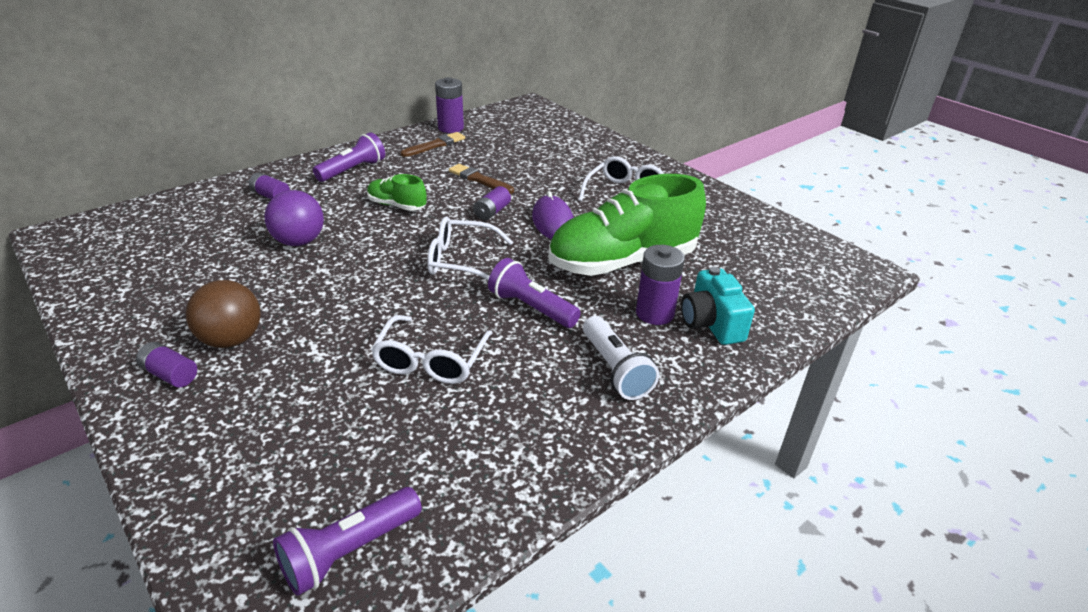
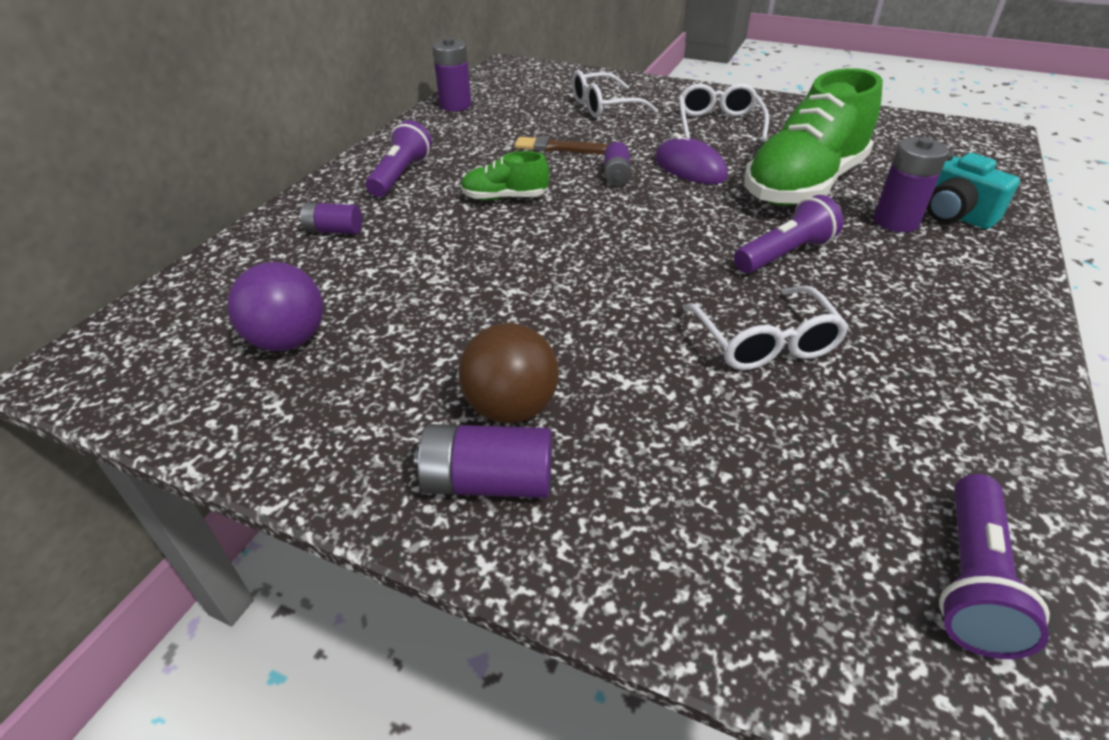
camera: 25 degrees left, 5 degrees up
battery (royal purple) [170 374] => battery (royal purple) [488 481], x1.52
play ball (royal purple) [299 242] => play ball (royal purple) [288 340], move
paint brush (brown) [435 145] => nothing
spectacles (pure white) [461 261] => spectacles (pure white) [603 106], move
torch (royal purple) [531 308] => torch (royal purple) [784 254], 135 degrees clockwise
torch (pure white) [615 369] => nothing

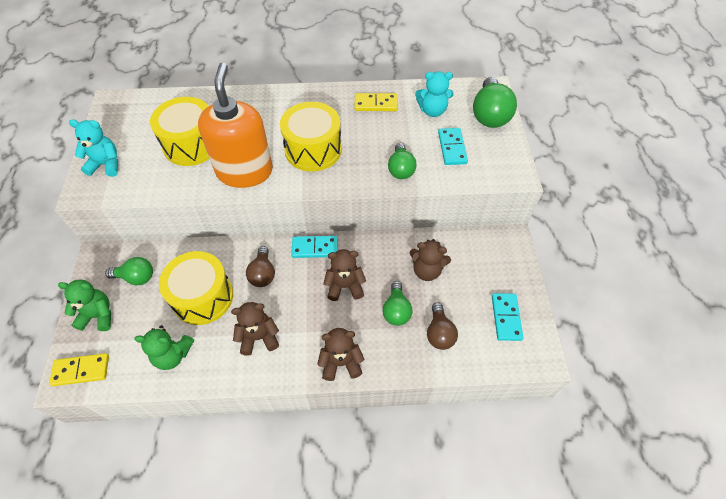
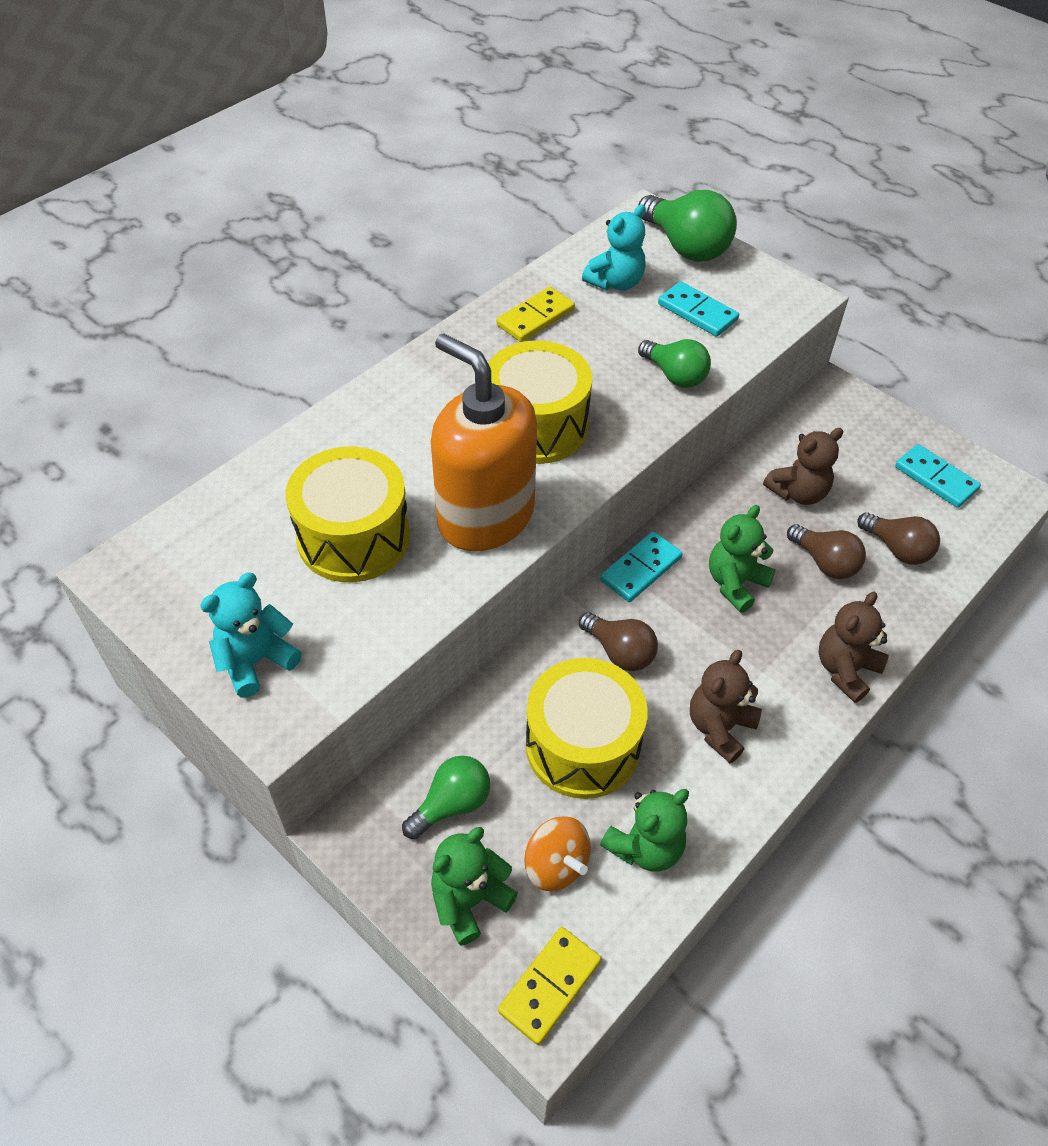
camera: 45 degrees left, 5 degrees down
stuffed bear (brown) [345 286] => stuffed bear (green) [735 583]
light bulb (green) [396 310] => light bulb (brown) [825 562]
nothing => spinning top (orange) [556 865]

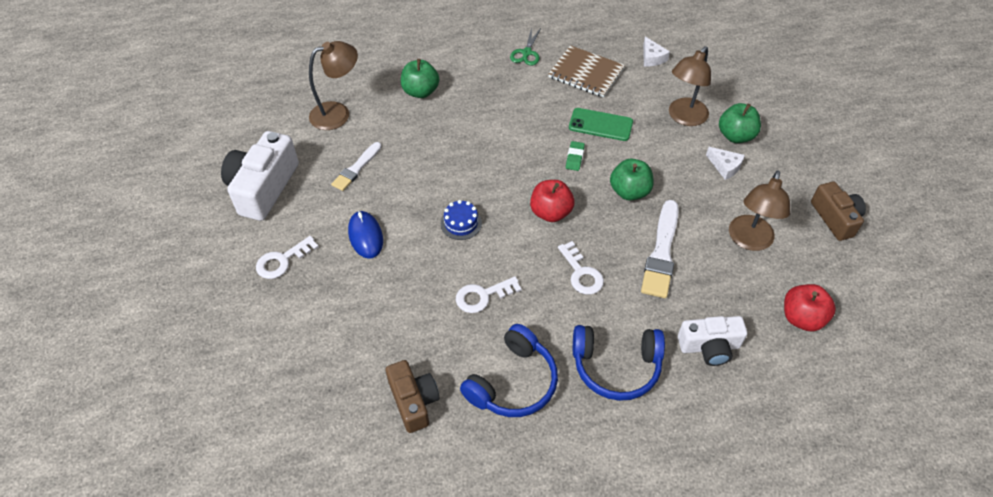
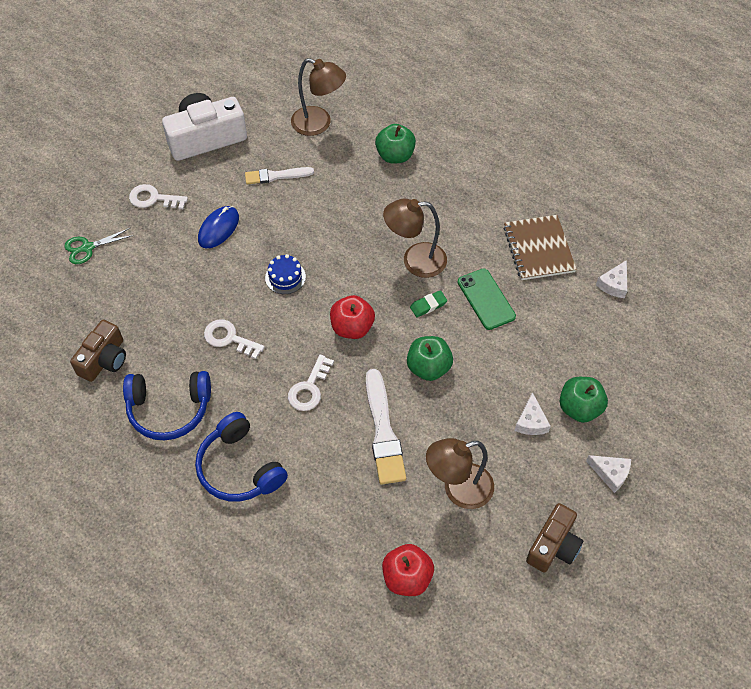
camera: 50 degrees right, 5 degrees up
scissors (green) [526 53] => scissors (green) [87 248], move
paint brush (pure white) [661 252] => paint brush (pure white) [383 431], 75 degrees counterclockwise
lamp (brown) [684 117] => lamp (brown) [415 261], move
compact camera (pure white) [709 347] => nothing
nothing => cheese (pure white) [610 473]

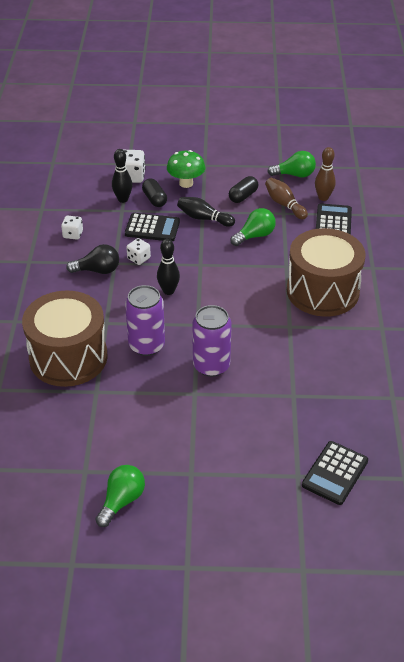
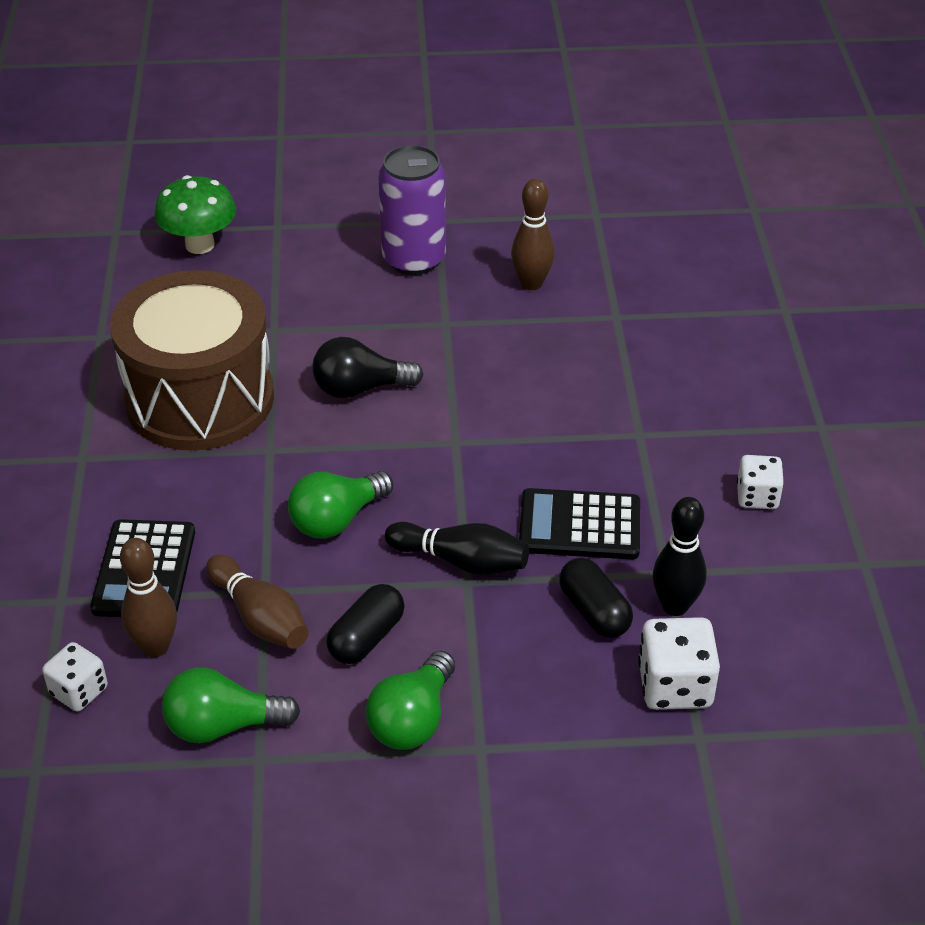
camera: 175 degrees right, 0 degrees up
snare drum (brown) [68 357] => nothing
light bulb (jet-black) [97 270] => light bulb (jet-black) [360 388], move
light bulb (green) [121 501] => light bulb (green) [412 720], move
soda can (royal purple) [146 345] => tenpin (brown) [531 283]
game die (pure white) [139 258] => game die (pure white) [79 691], move
tenpin (jet-black) [168 291] => nothing
mushroom (green) [186 183] => mushroom (green) [200 245], move
adding machine (jet-black) [335 473] => nothing

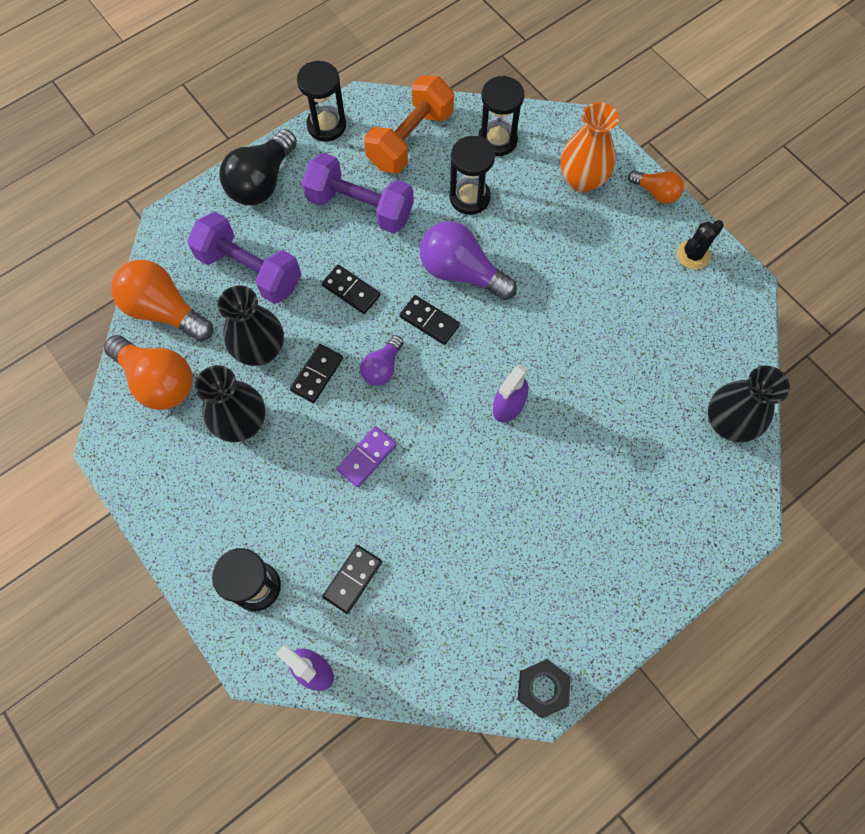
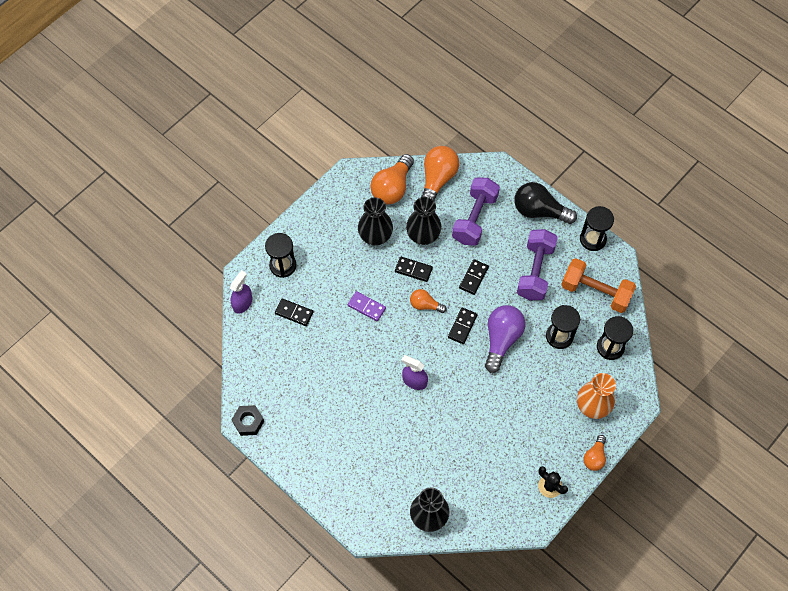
camera: 80 degrees right, 5 degrees down
light bulb (royal purple) [382 367] => light bulb (orange) [425 305]

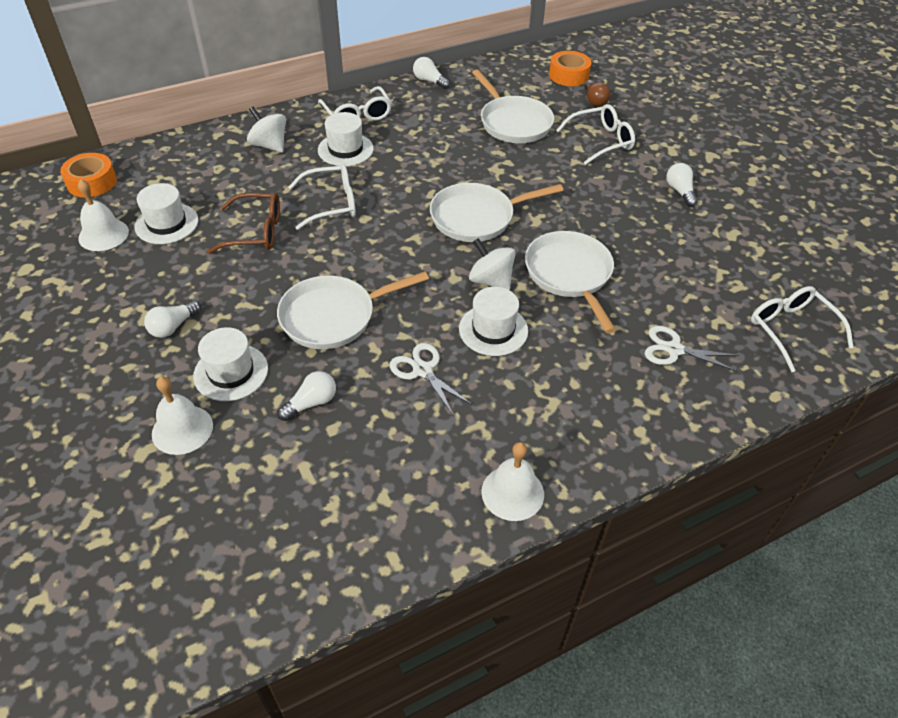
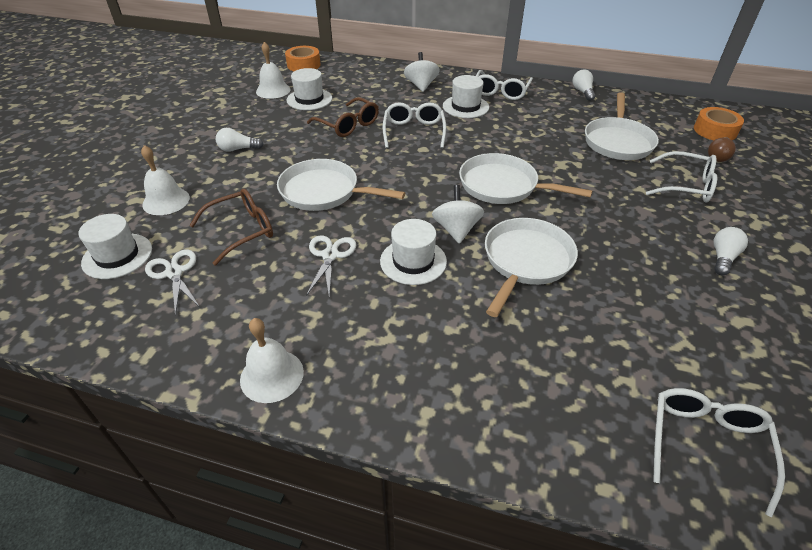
camera: 45 degrees right, 5 degrees down
hat (pure white) [231 372] => hat (pure white) [117 256], move
light bulb (pure white) [311 403] => spectacles (brown) [242 230]
spectacles (pure white) [332 203] => spectacles (pure white) [414 131], 120 degrees counterclockwise
scissors (pure white) [674 349] => scissors (pure white) [174 273], move

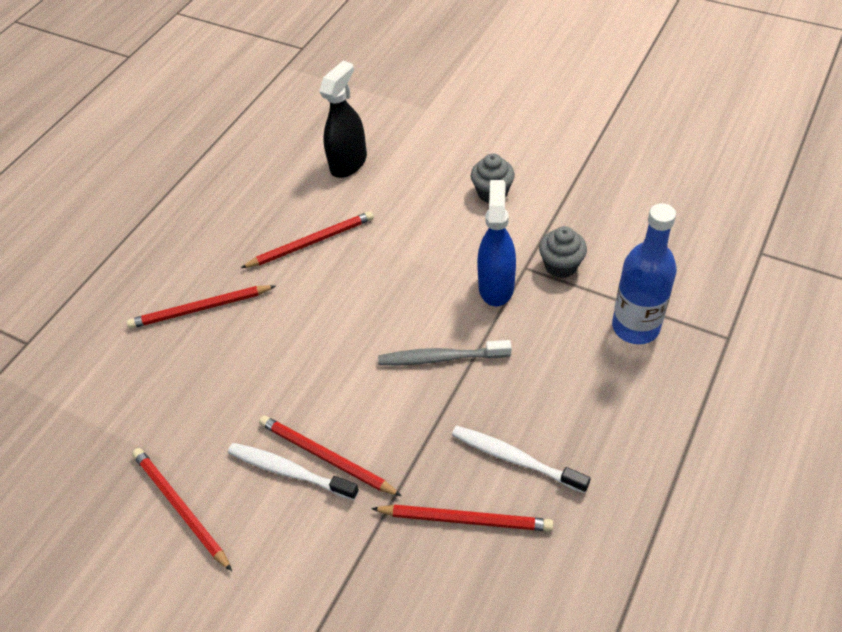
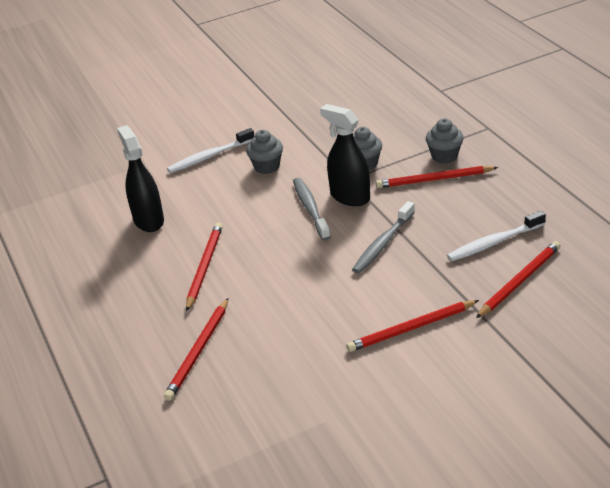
camera: 55 degrees left, 15 degrees down
pencil (red) [181 508] => pencil (red) [434 179], move
tooth brush (pure white) [289 471] => tooth brush (pure white) [209 157], move
spray cleaner (blue) [496 286] => spray cleaner (jet-black) [350 197]
drink bottle (blue) [635 327] => fairy cake (gray) [444 156]
nothing => tooth brush (gray) [310 208]

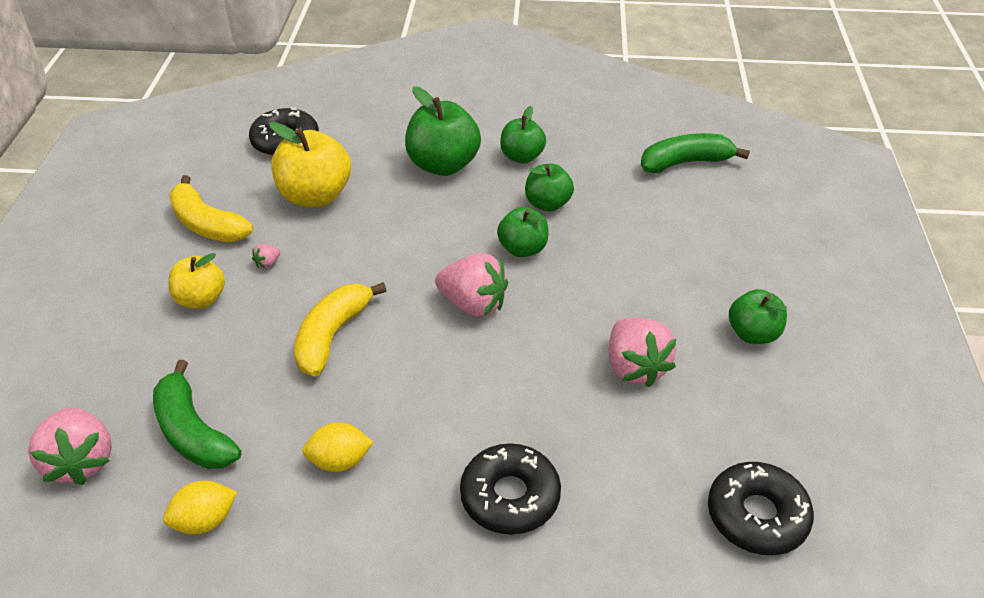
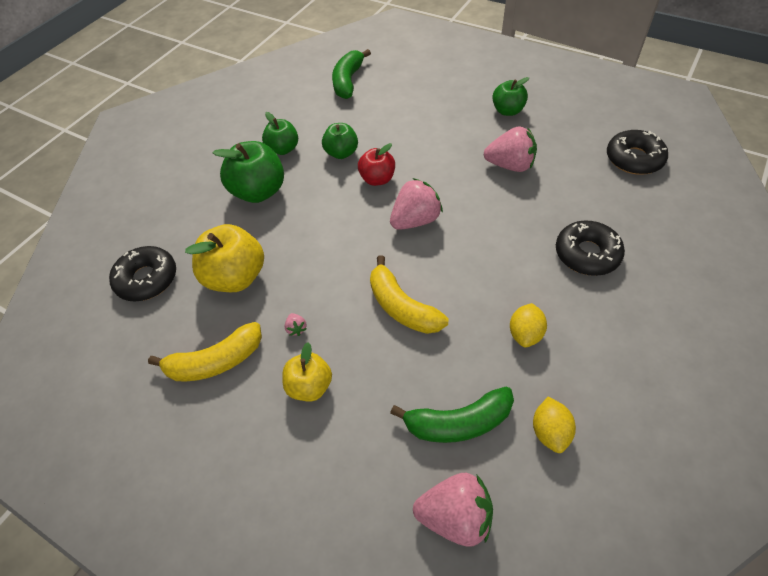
camera: 60 degrees left, 10 degrees up
toy apple (green) [523 249] => toy apple (red) [377 179]

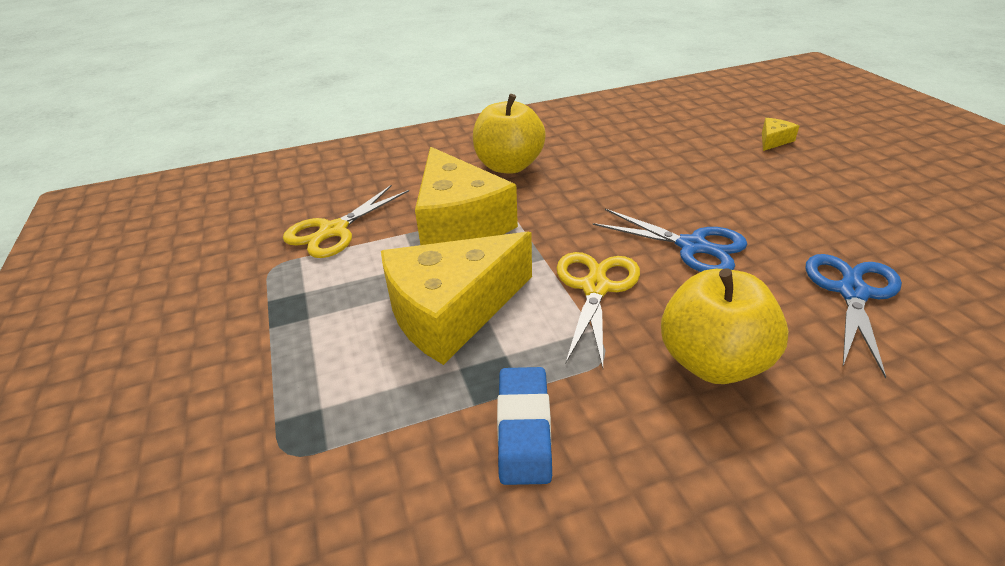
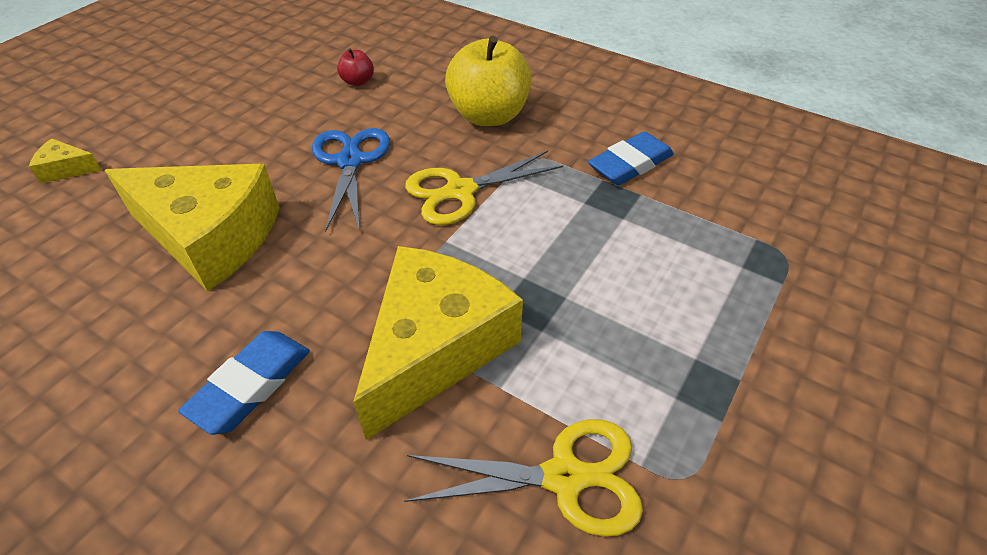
camera: 130 degrees left, 10 degrees up
cheese (bright yellow) [452 311] => cheese (bright yellow) [210 236], move
toy apple (bright yellow) [509 166] => eraser (blue) [250 385]
scissors (blue) [852 293] => toy apple (red) [358 82]

